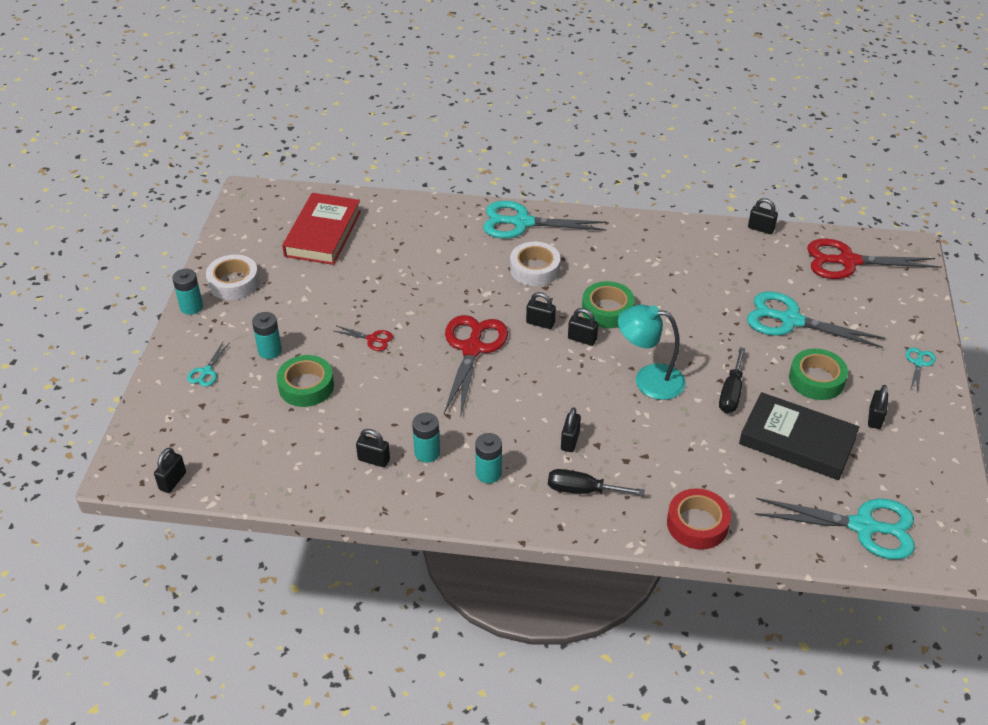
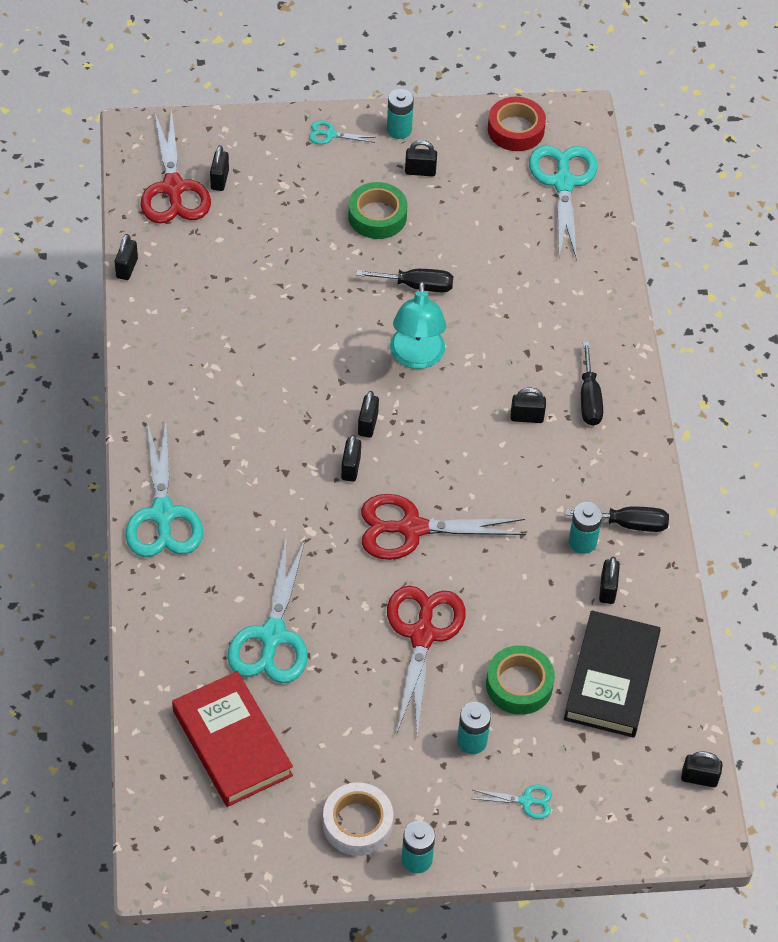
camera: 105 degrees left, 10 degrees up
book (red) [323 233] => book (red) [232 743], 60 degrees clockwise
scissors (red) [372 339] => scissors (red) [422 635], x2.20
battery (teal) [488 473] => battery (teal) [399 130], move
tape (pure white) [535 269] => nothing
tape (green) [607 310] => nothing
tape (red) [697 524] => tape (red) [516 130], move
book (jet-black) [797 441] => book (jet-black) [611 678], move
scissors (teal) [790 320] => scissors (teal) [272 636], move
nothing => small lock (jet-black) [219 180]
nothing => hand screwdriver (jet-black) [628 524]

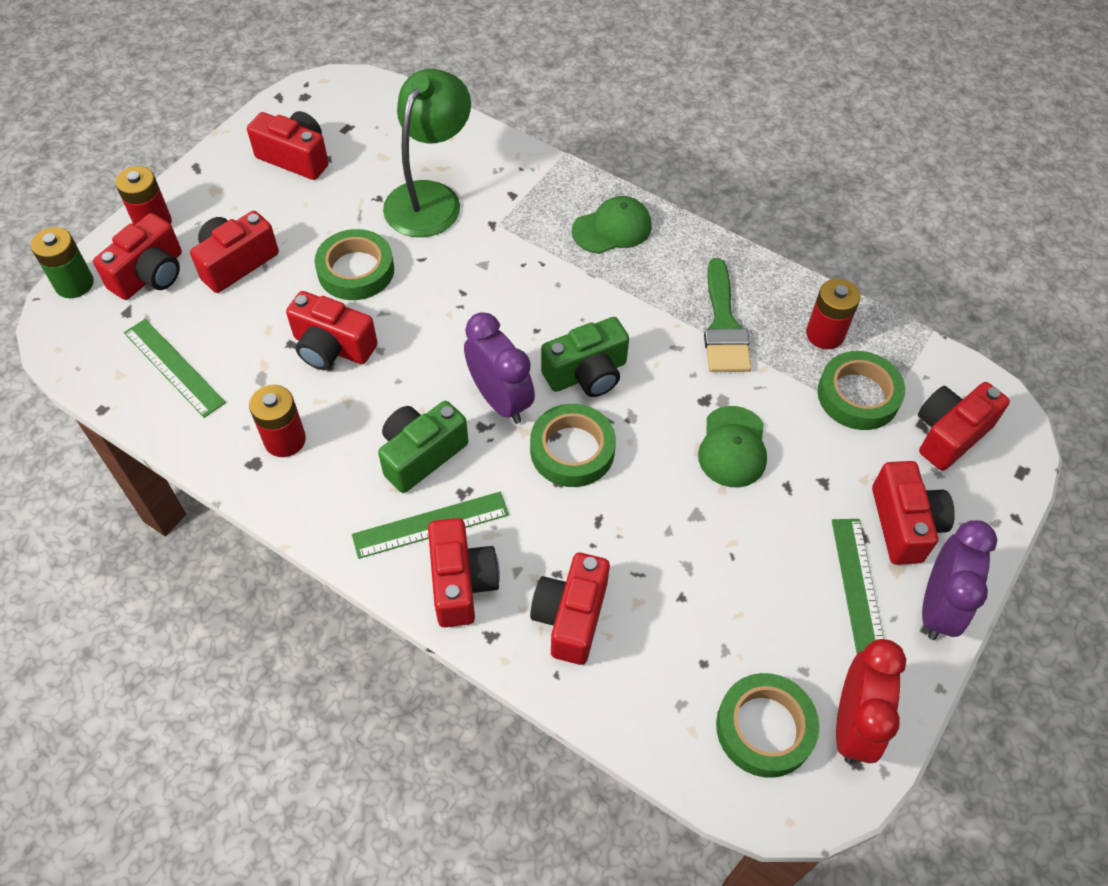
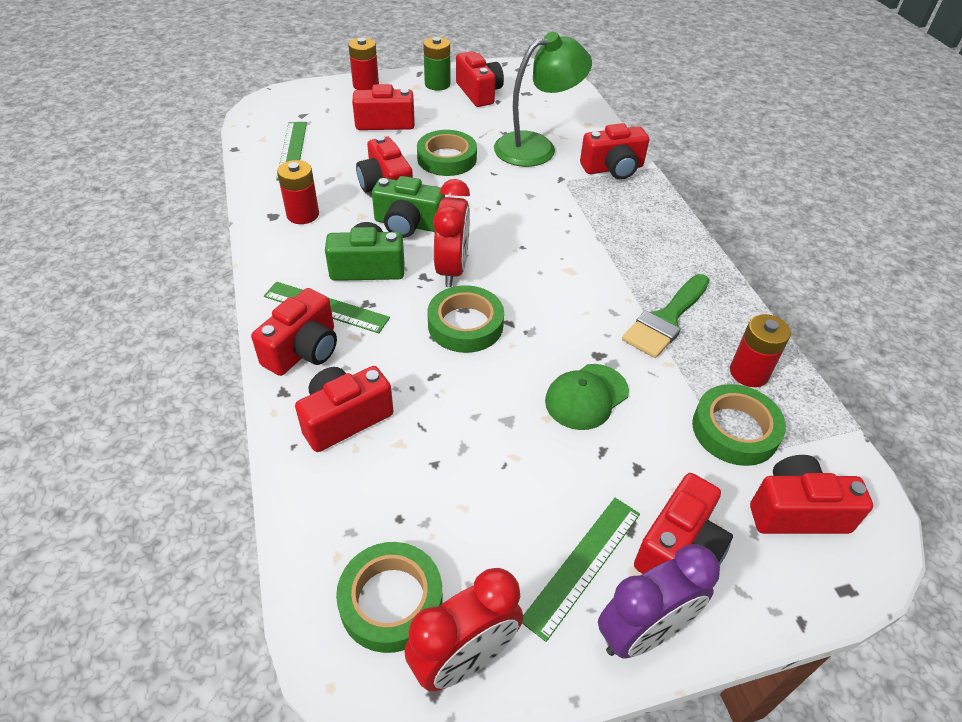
camera: 40 degrees right, 10 degrees down
battery (green) [74 284] => battery (green) [437 84], move
compact camera (red) [150 274] => compact camera (red) [613 168], move
alarm clock (royal purple) [500 400] => alarm clock (red) [452 269]
compact camera (green) [587 373] => compact camera (green) [408 224], move
cap (green) [612 228] => nothing

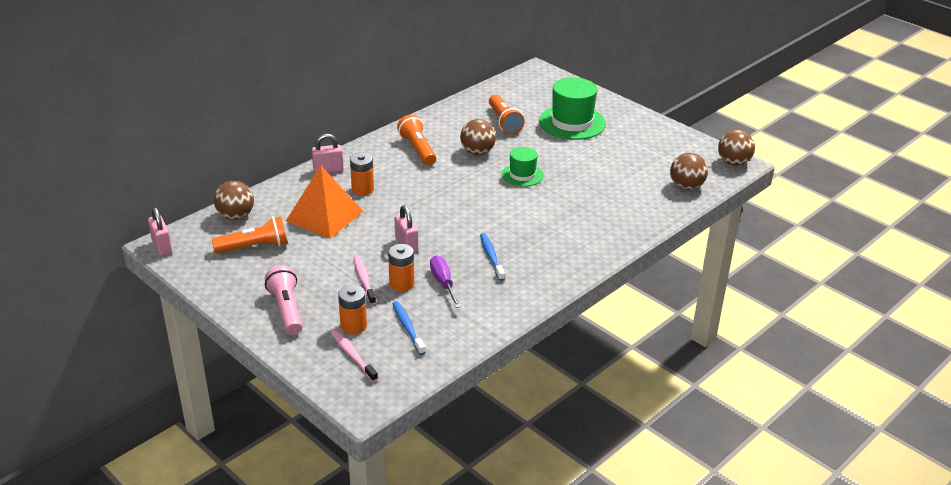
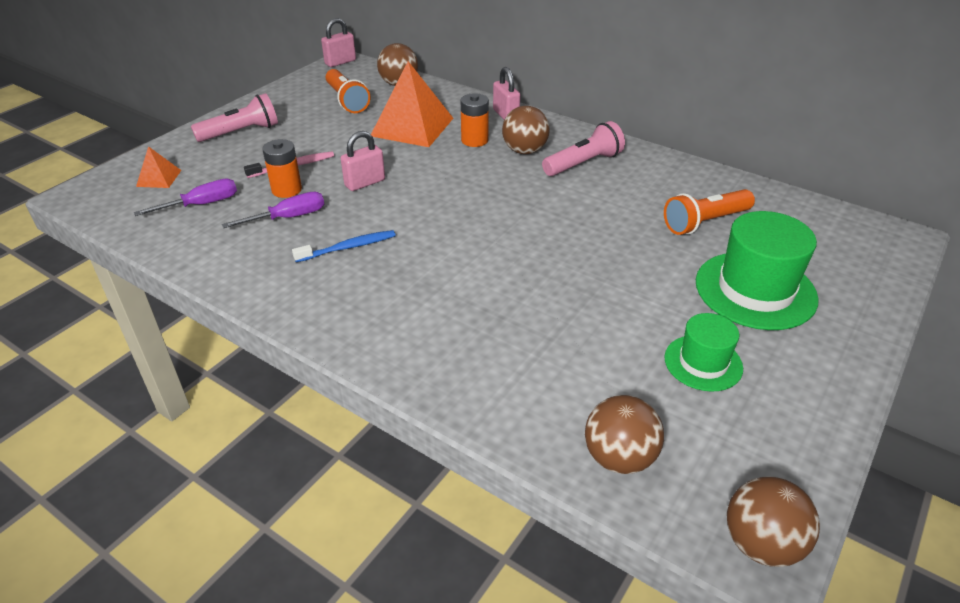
camera: 80 degrees right, 5 degrees up
tooth brush (pink) [353 356] => solid pyramid (orange) [159 178]
battery (orange) [353 326] => nothing
tooth brush (blue) [408 328] => hand screwdriver (royal purple) [202 204]
torch (orange) [418 149] => torch (pink) [584 163]
play ball (brown) [477 152] => play ball (brown) [524 151], move
hat (green) [522 175] => hat (green) [703 363], move

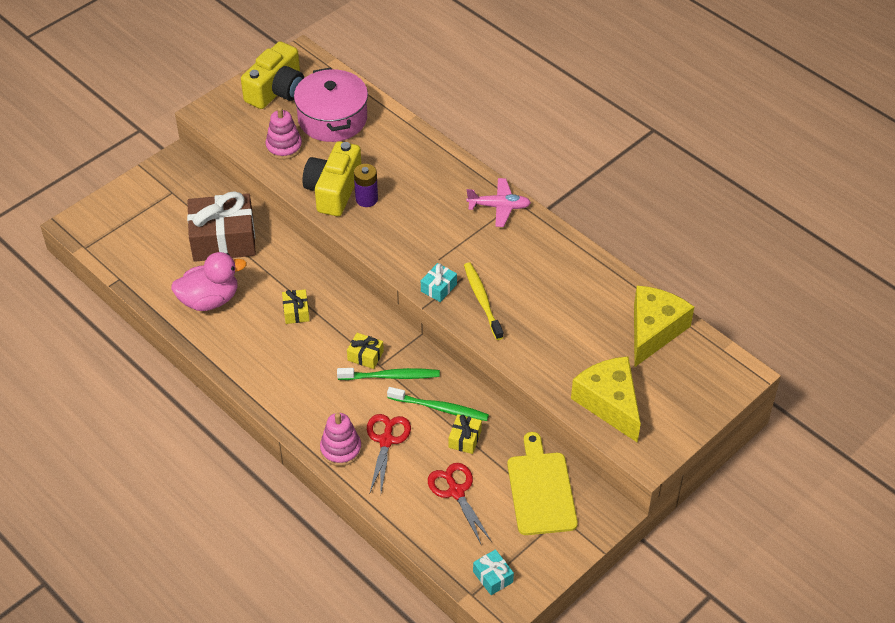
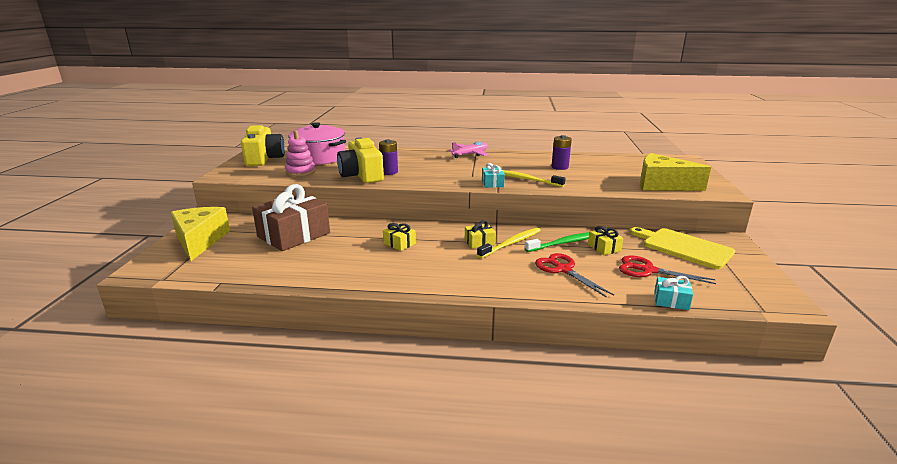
camera: 40 degrees left, 25 degrees down
duck (pink) [209 300] => nothing
stacking rings (pink) [341 449] => nothing
tooth brush (green) [391 376] => tooth brush (bright yellow) [511 243]
present (teal) [493 577] => present (teal) [671 301], move
cheese (bright yellow) [653 330] => cheese (bright yellow) [200 241], move
nothing => battery (royal purple) [560 167]

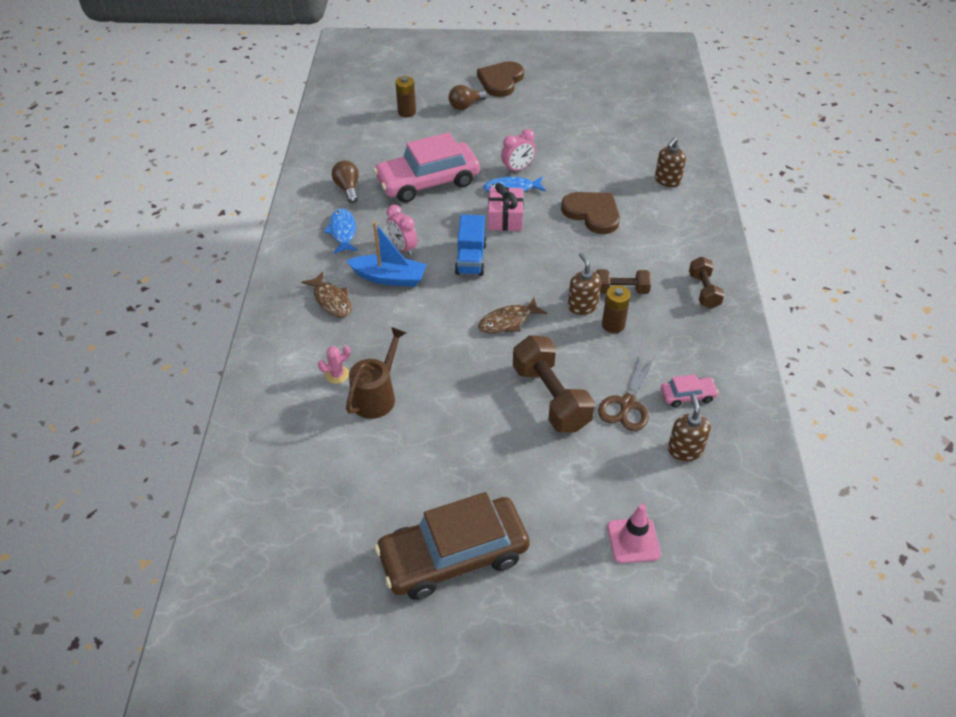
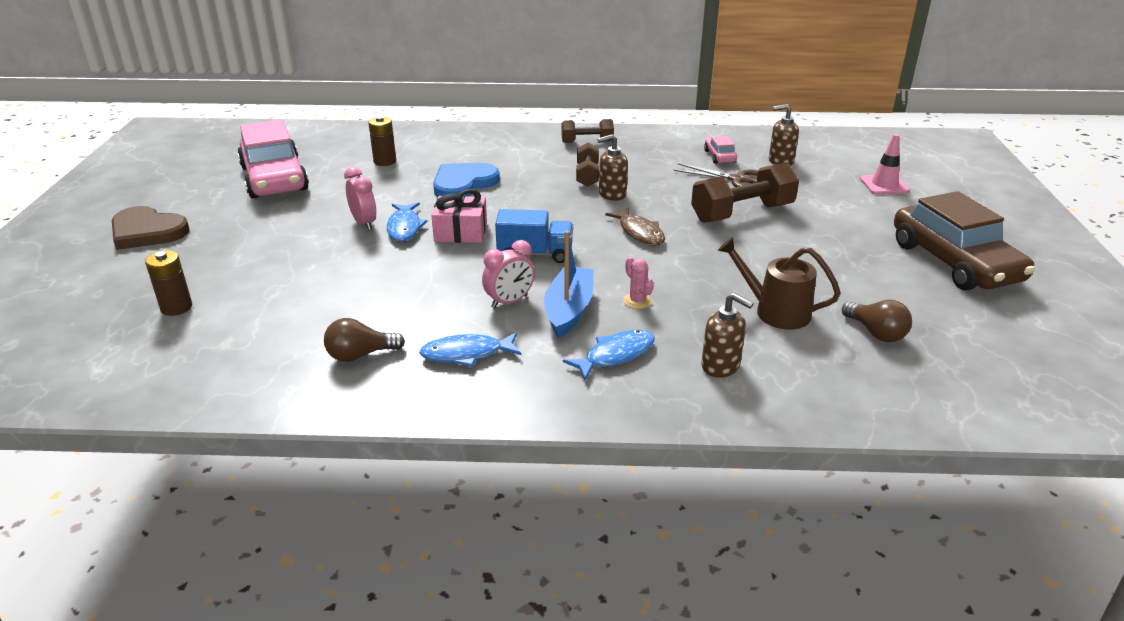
camera: 90 degrees left, 15 degrees down
toy fish (brown) [331 300] => toy fish (blue) [615 355]
saguaro cactus (pink) [337 374] => saguaro cactus (pink) [637 301], move
car (pink) [428 182] => car (pink) [274 178], move
light bulb (brown) [465 106] => light bulb (brown) [876 333], move
heart shape (brown) [592 213] => heart shape (blue) [463 183]
battery (brown) [613 325] => battery (brown) [385 161], move
pump bottle (brown) [667 181] => pump bottle (brown) [721 366], move

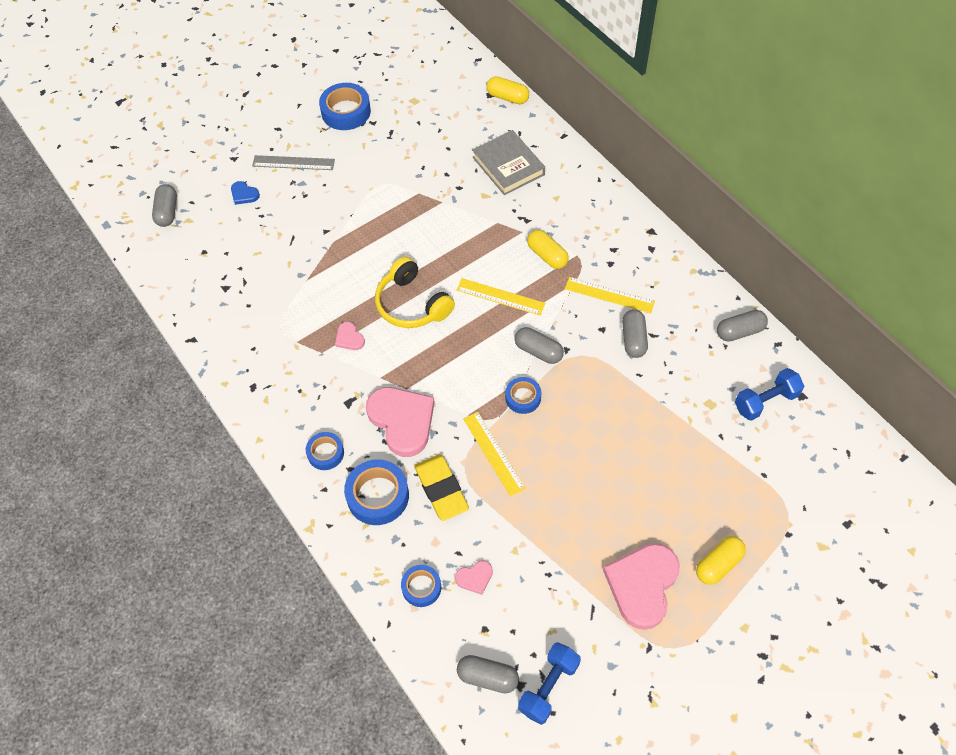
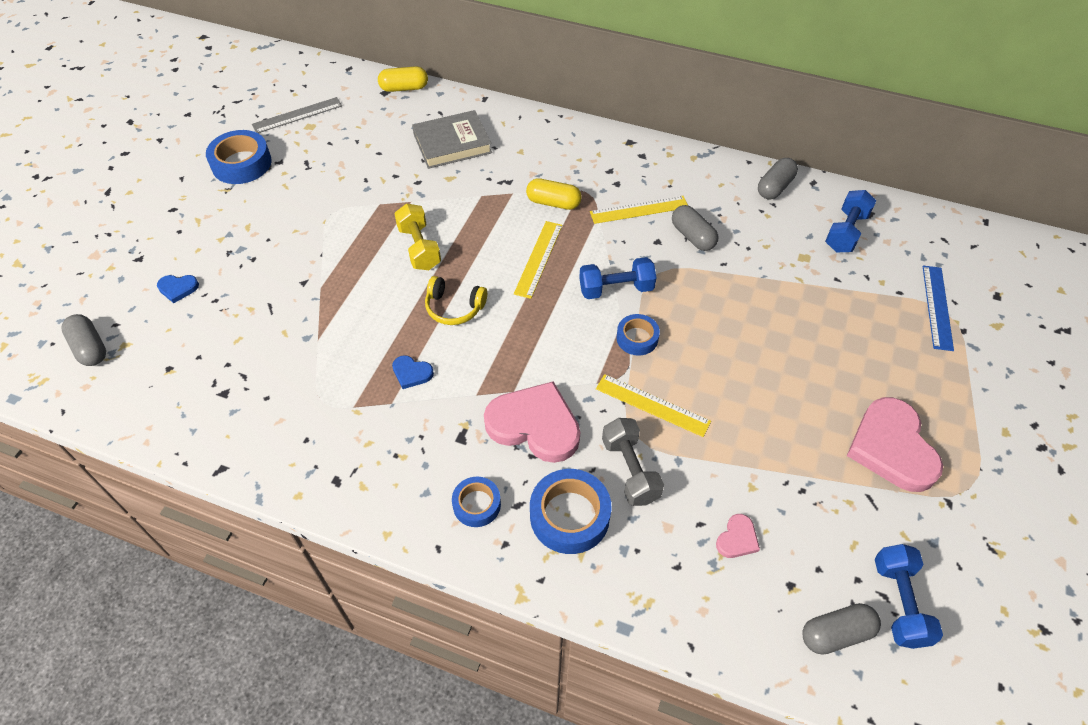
camera: 35 degrees left, 5 degrees down
ruler (gray) [293 163] => ruler (gray) [297 115], move
heart shape (pink) [349 338] => heart shape (blue) [412 373]
over-ear headphones (bright yellow) [412 304] => over-ear headphones (bright yellow) [454 308], x0.66
tape (blue) [421 587] => nothing
eraser (bright yellow) [441 489] => dumbbell (gray) [630 470]
ruler (bright yellow) [500 297] => ruler (bright yellow) [538 259], 60 degrees counterclockwise
book (gray) [508 166] => book (gray) [452 143], 45 degrees counterclockwise
pill (gray) [538 351] => dumbbell (blue) [616 289]
pill (bright yellow) [718 564] => nothing
nothing => dumbbell (bright yellow) [419 248]
nothing => ruler (blue) [937 307]

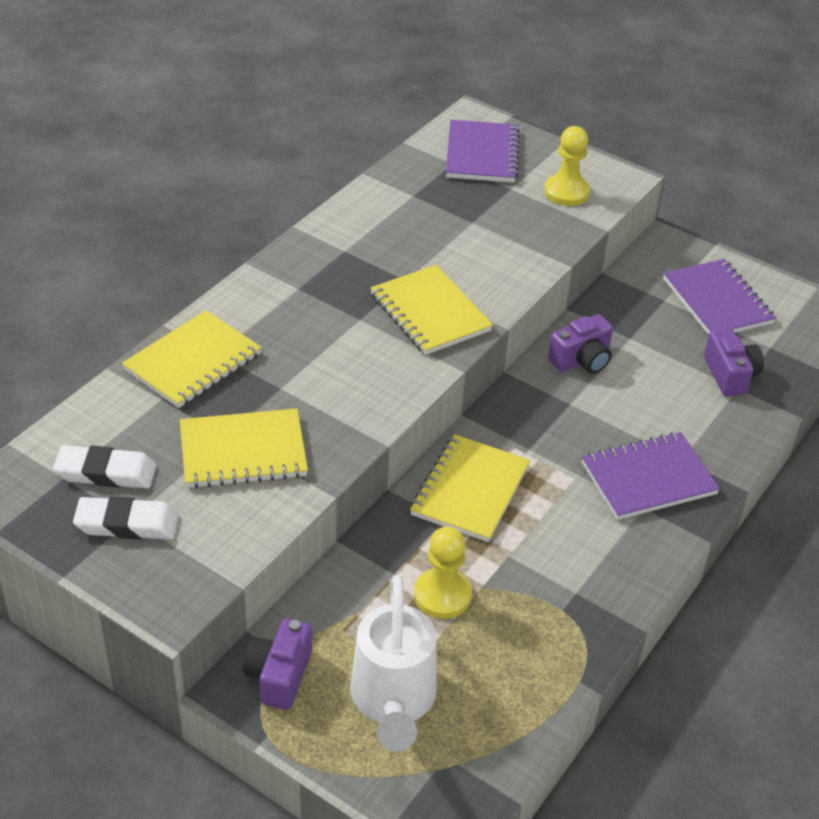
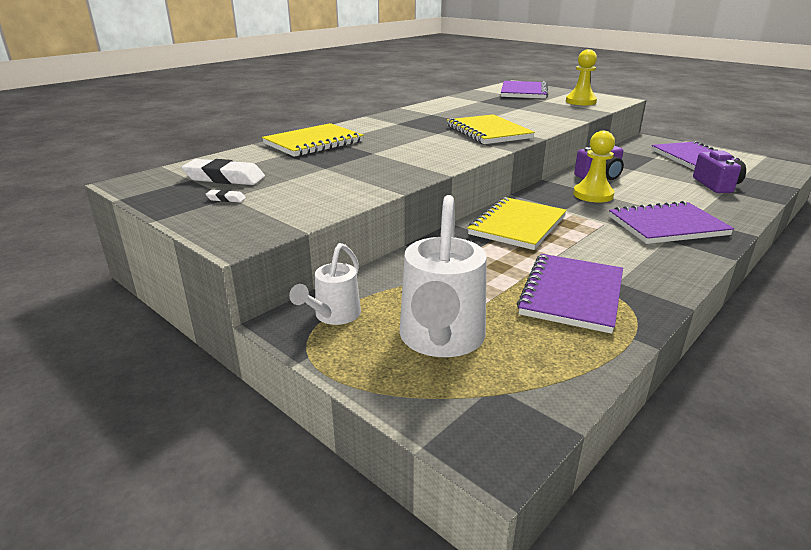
camera: 10 degrees right, 15 degrees down
eraser (pure white) [127 524] => eraser (pure white) [226 199], x0.44
notepad (bright yellow) [243 452] => nothing
compact camera (royal purple) [279 675] => watering can (pure white) [333 316]
game pawn (bright yellow) [442 595] => game pawn (bright yellow) [593 195], move
nothing => notepad (royal purple) [571 294]

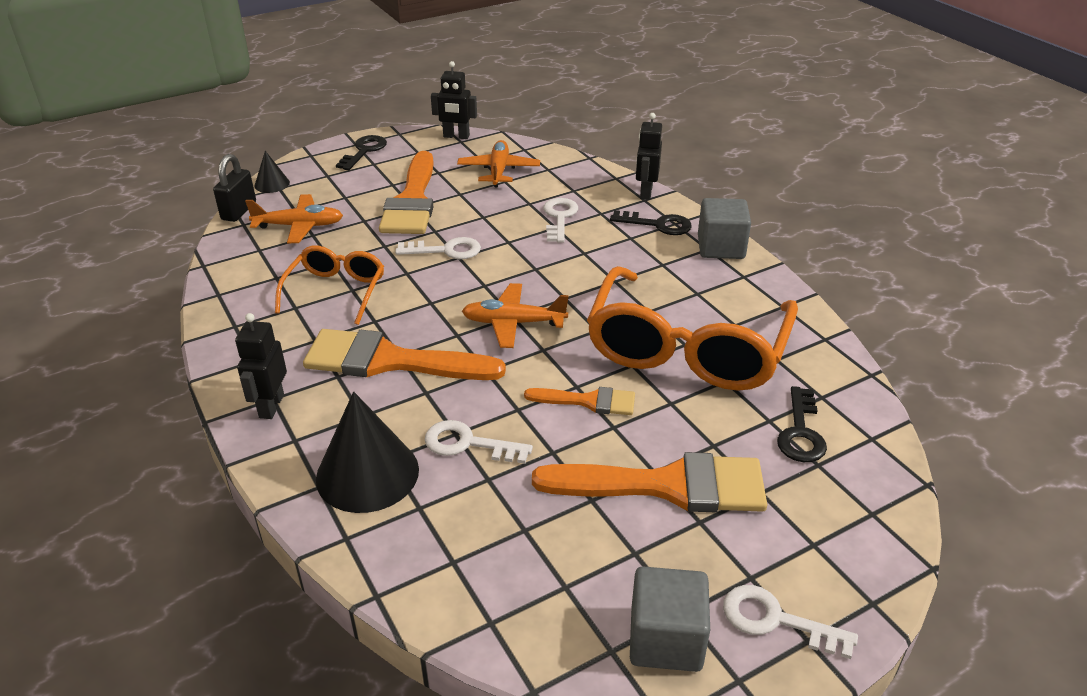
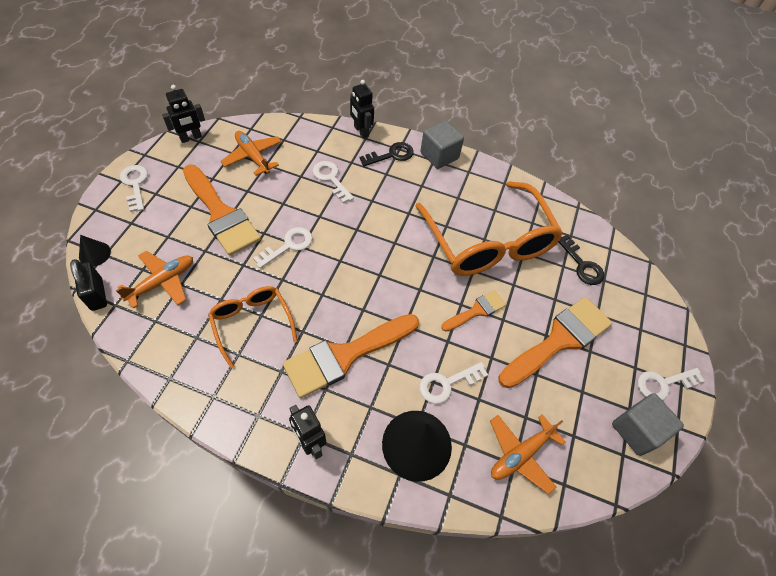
camera: 45 degrees left, 20 degrees up
latchkey (jet-black) [364 151] => latchkey (pure white) [135 185]
toy plane (orange) [513 323] => toy plane (orange) [520 454], move

